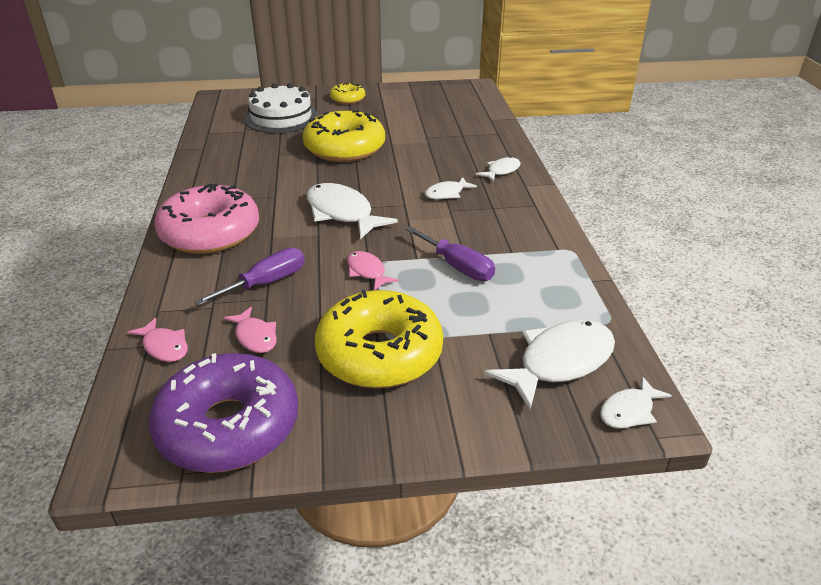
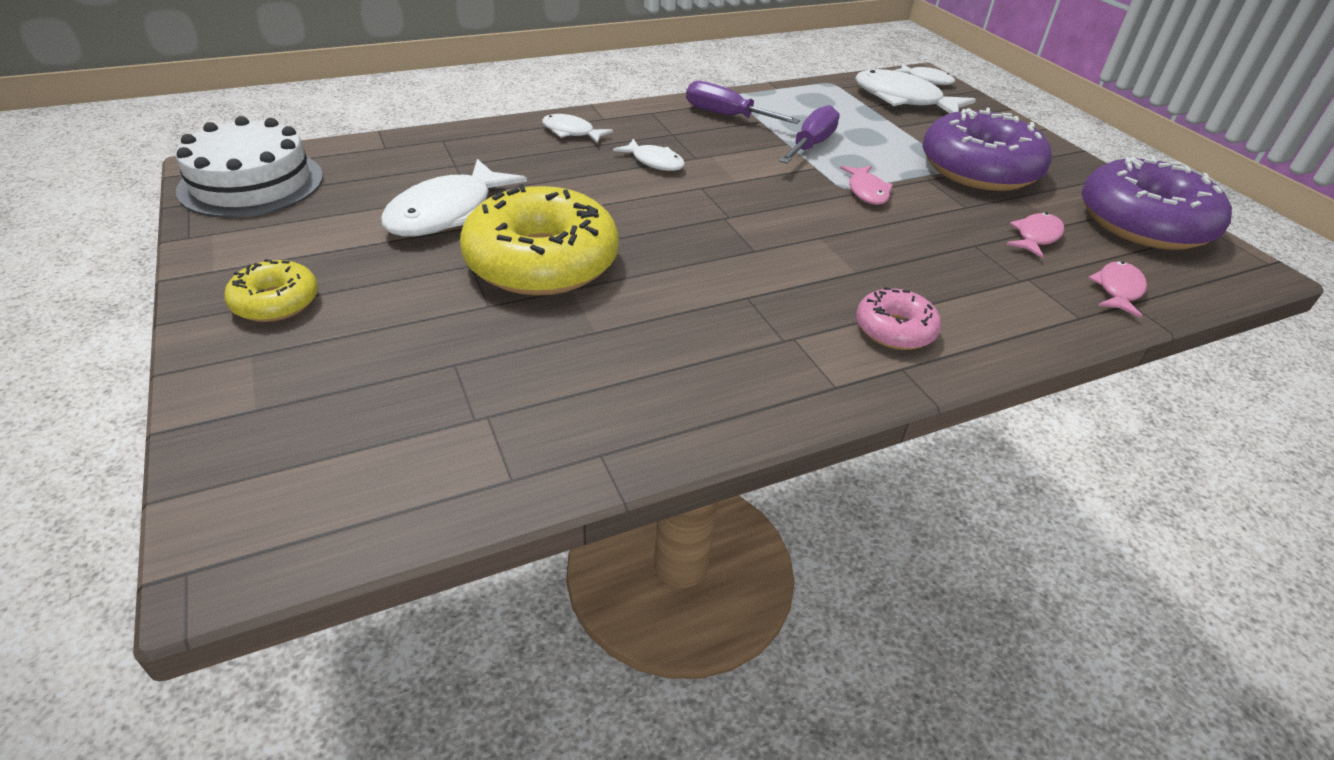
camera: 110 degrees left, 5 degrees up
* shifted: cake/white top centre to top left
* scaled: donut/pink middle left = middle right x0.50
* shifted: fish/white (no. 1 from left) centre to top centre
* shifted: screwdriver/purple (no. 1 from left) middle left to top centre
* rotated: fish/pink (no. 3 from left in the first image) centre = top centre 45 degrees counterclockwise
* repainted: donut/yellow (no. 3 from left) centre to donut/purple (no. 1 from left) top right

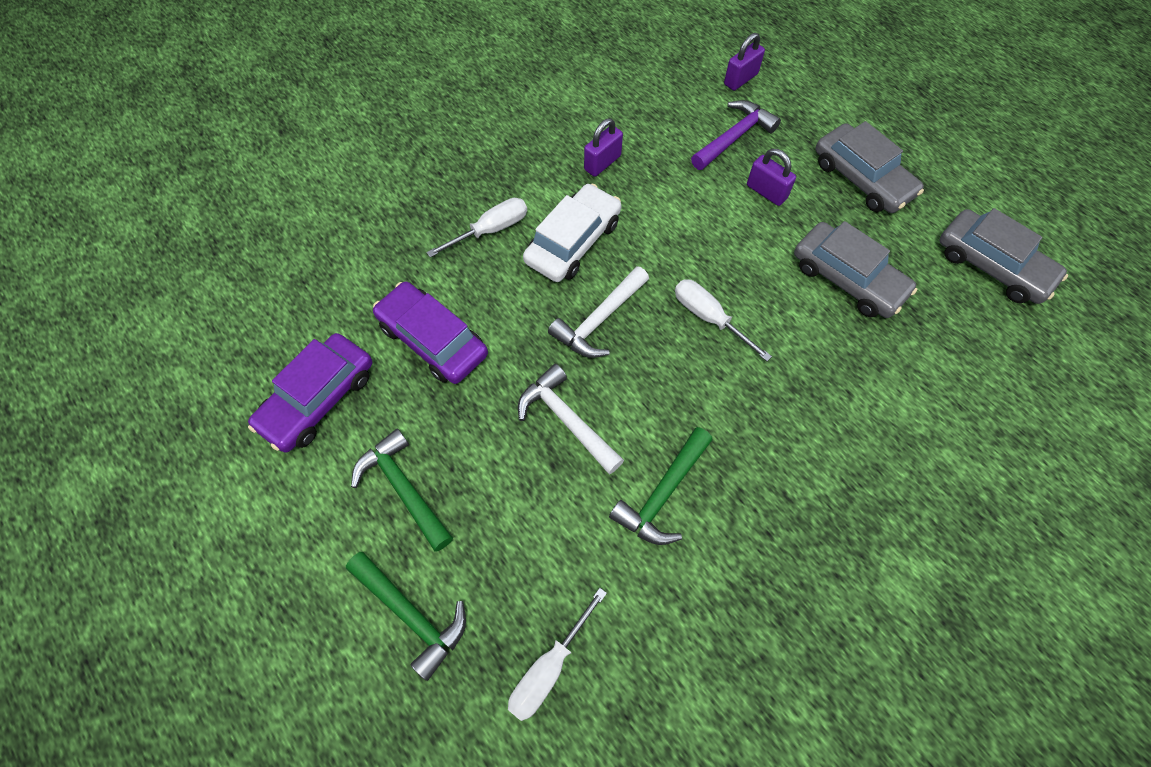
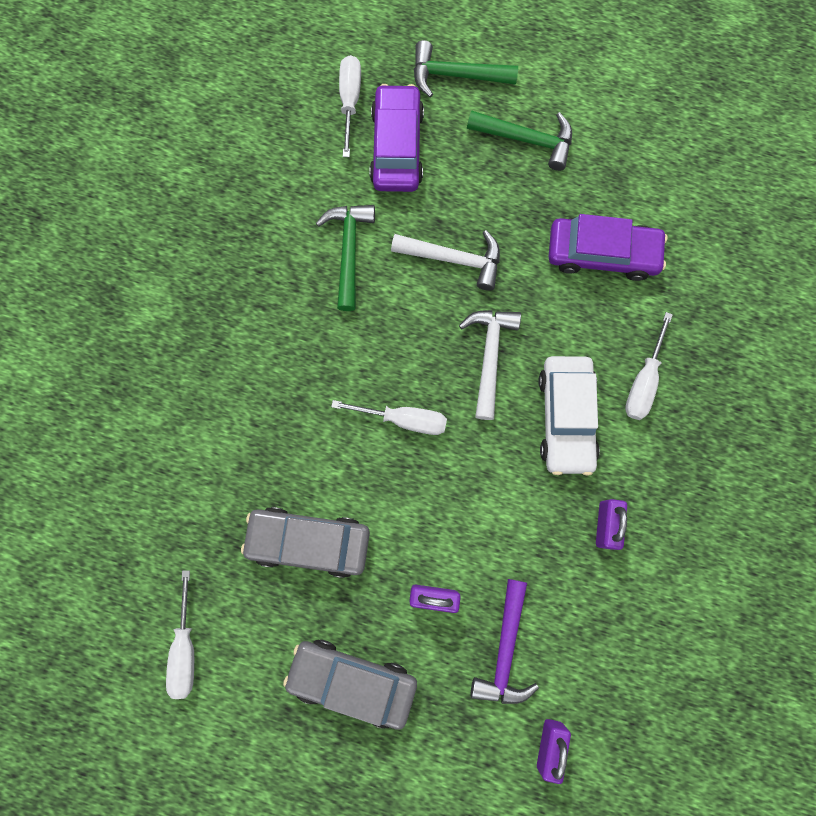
camera: 145 degrees right, 15 degrees up
* swapped: car/grey (no. 3 from left) middle right to screwdriver/white (no. 1 from left) bottom left
* shifted: car/purple (no. 1 from left) middle left to top centre

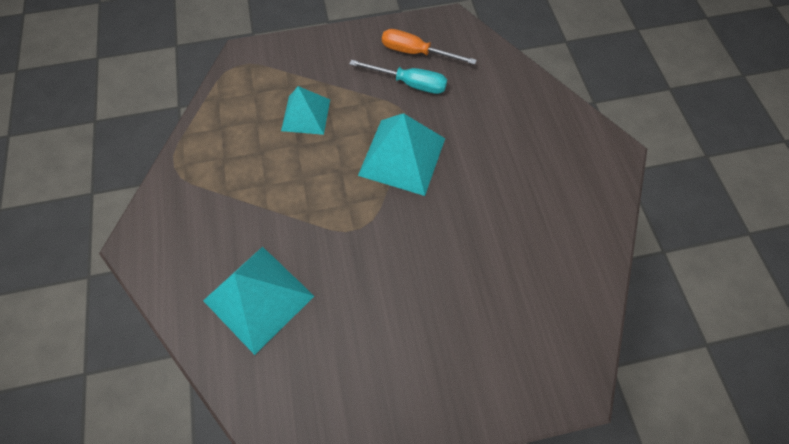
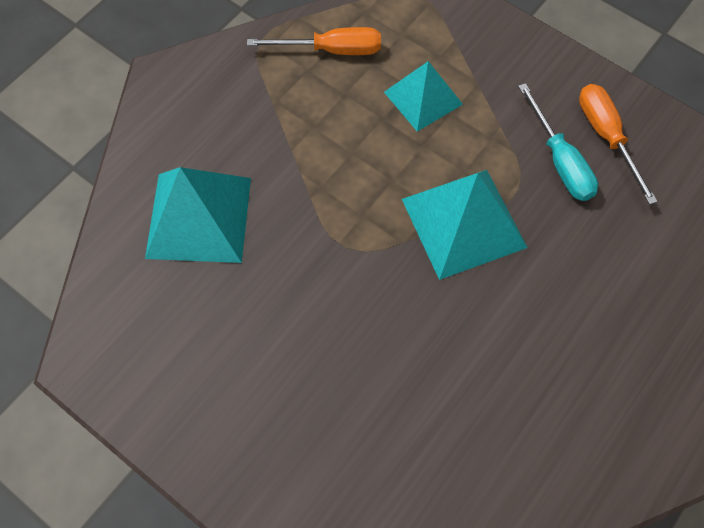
camera: 50 degrees right, 0 degrees up
* new: screwdriver/orange (no. 1 from left) top centre

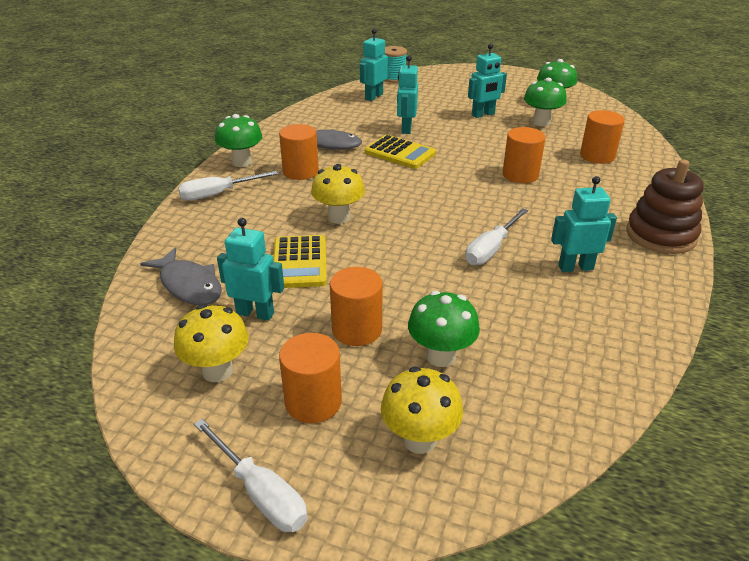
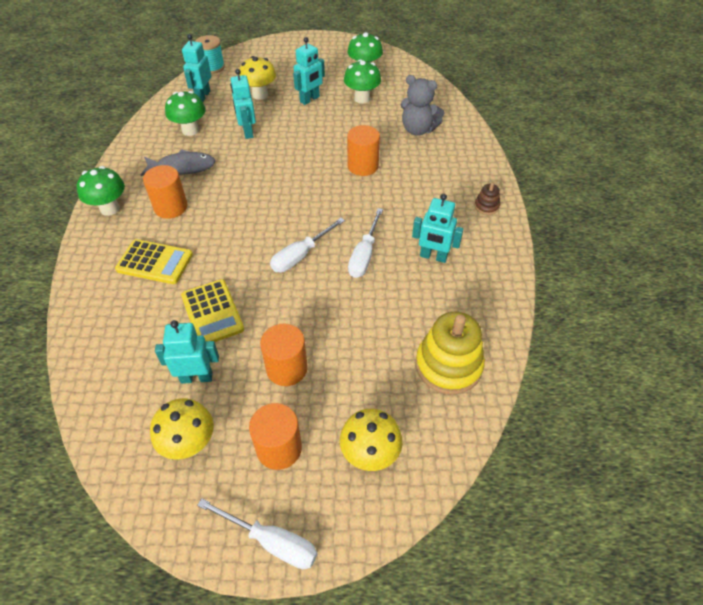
camera: 20 degrees left, 15 degrees up
* swapped: cylinder/orange (no. 5 from left) top right to teddy bear/grey top centre
* shifted: calculator/yellow (no. 2 from left in the first image) top centre to calculator/yellow (no. 1 from left) middle left
* scaled: stacking toy/brown middle right = top right x0.46
* shifted: mushroom/yellow (no. 2 from left) centre to top centre
* shifted: screwdriver/white (no. 1 from left in the first image) top left to screwdriver/white (no. 2 from left) centre
* rotated: robot/turquoise (no. 5 from left) middle right = centre 135 degrees counterclockwise
* gone: fish/grey (no. 1 from left) middle left
* shifted: mushroom/green (no. 2 from left) centre to top left
* new: stacking toy/yellow centre

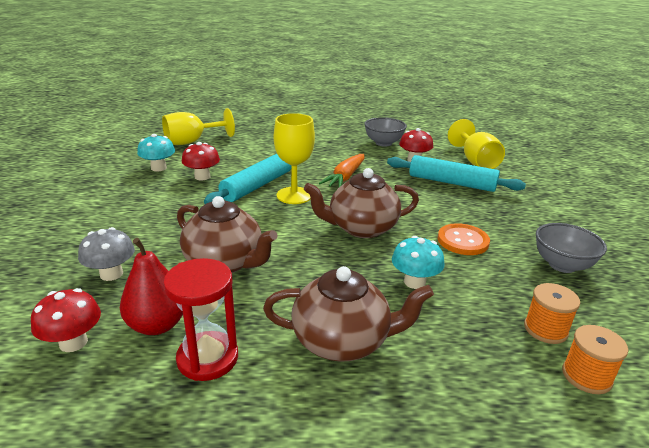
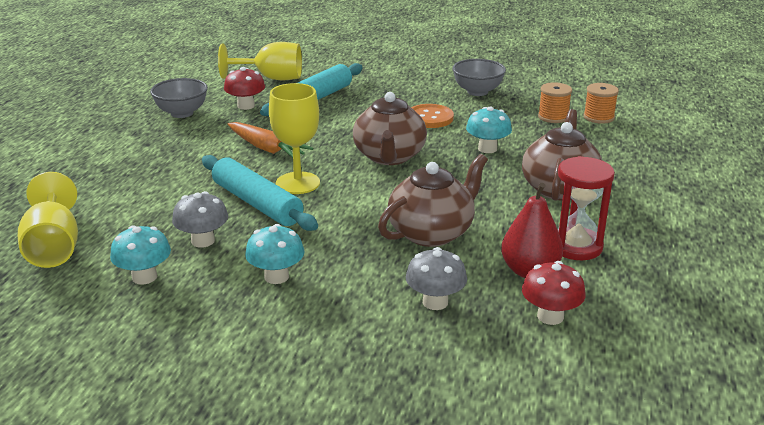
camera: 75 degrees left, 0 degrees up
* repainted: mushroom/red (no. 2 from left) middle left to mushroom/grey (no. 1 from left) middle left
* new: mushroom/turquoise (no. 2 from left) centre

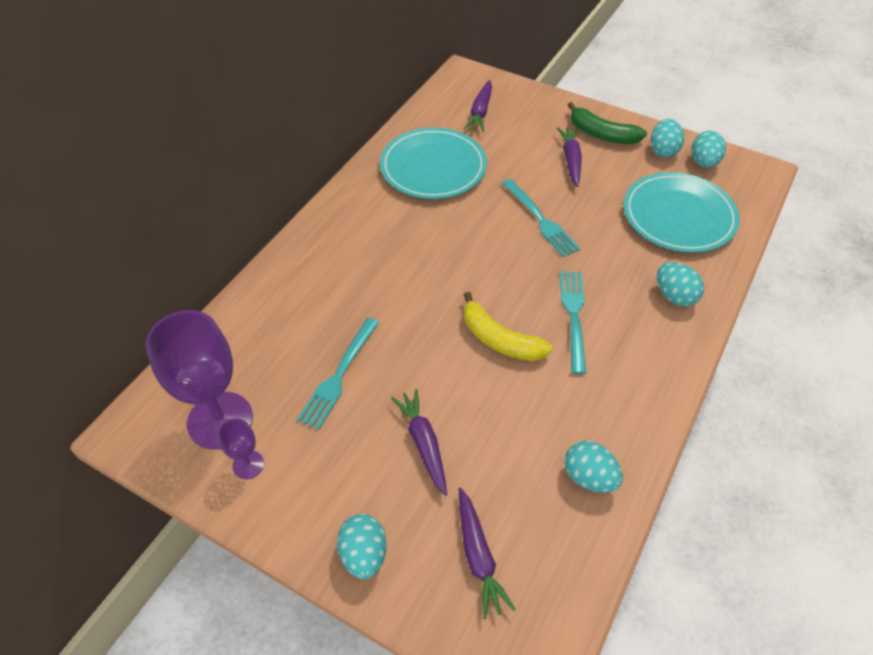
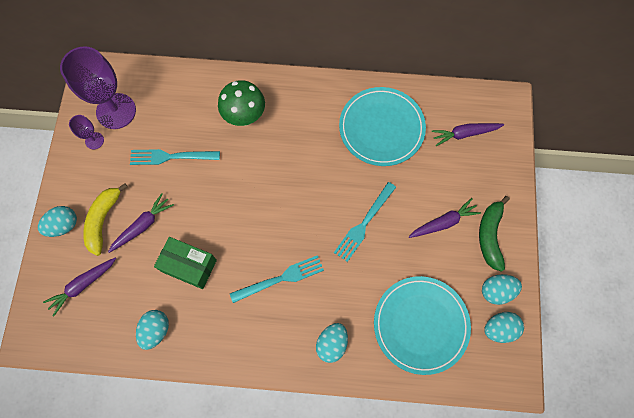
camera: 65 degrees right, 20 degrees up
* shifted: banana/yellow centre to middle left
* new: mushroom/green top centre
* new: box/green middle left

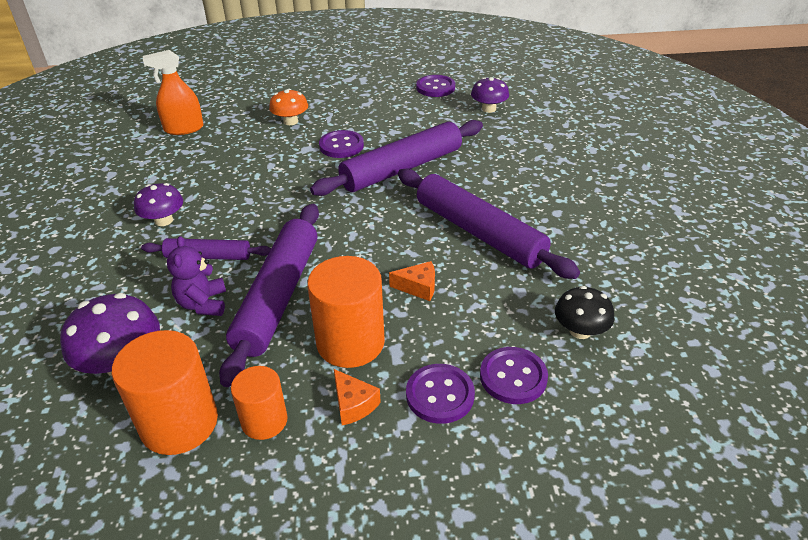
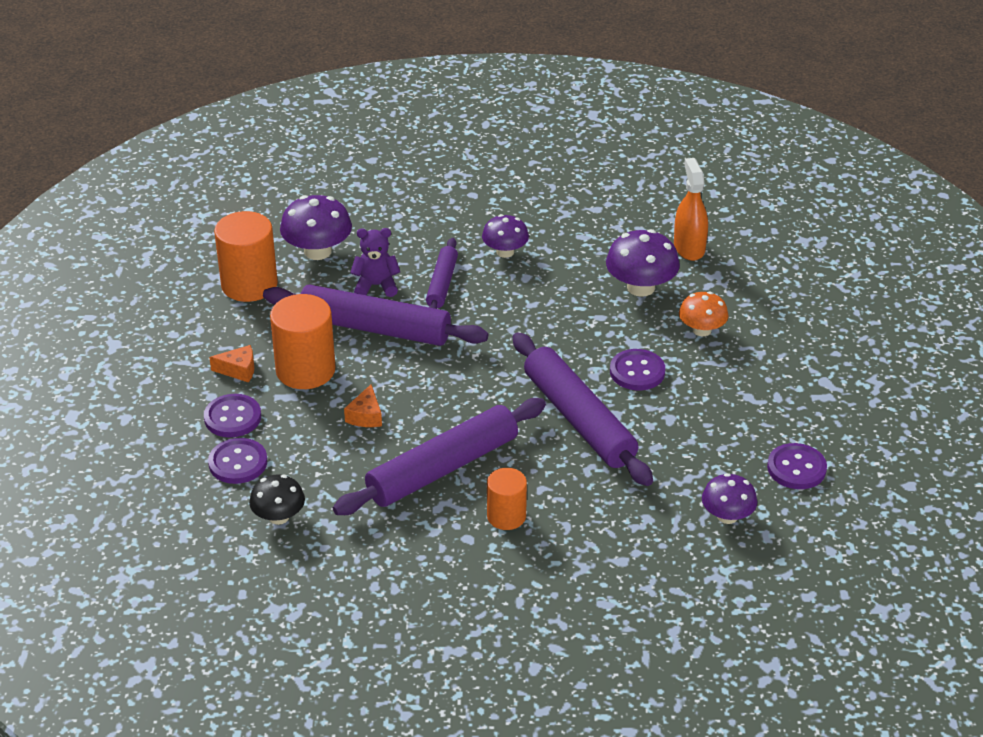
camera: 95 degrees right, 0 degrees up
* shifted: cylinder/orange (no. 2 from left in the first image) bottom left to cylinder/orange (no. 3 from left) bottom centre
* rotated: cheese/orange (no. 1 from left) bottom centre = middle left 150 degrees counterclockwise
* new: mushroom/purple (no. 3 from left) centre

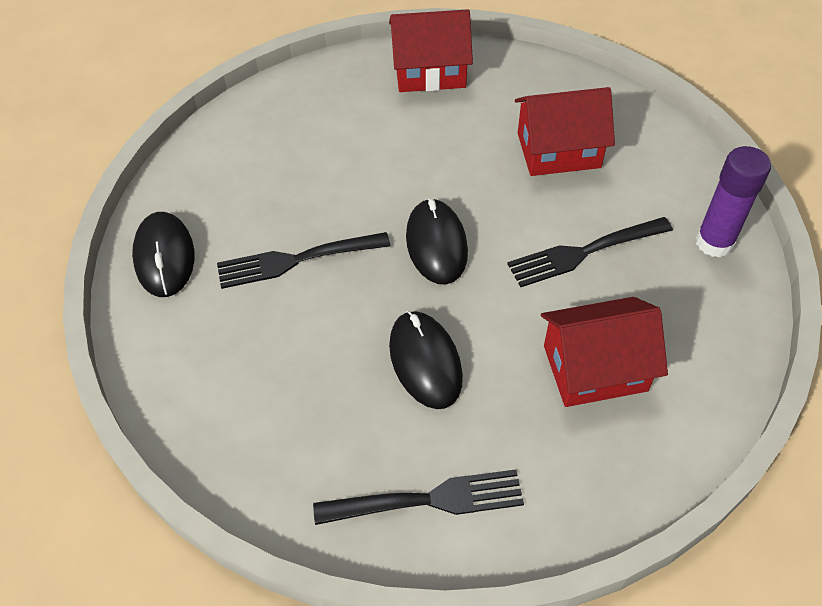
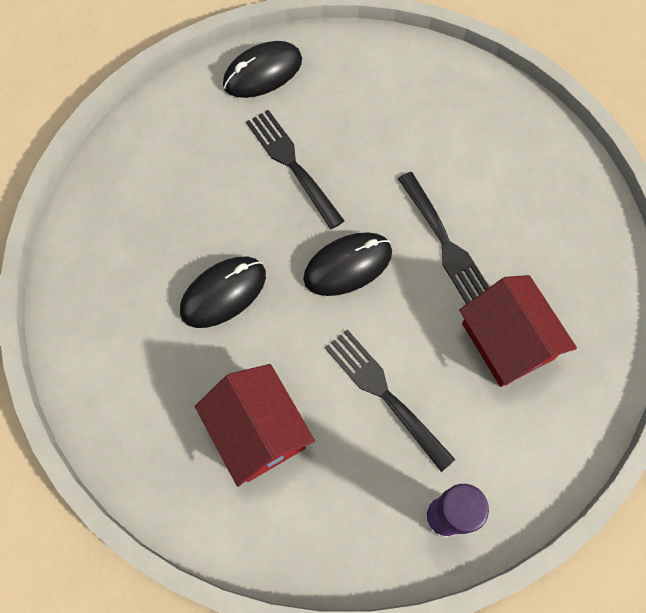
camera: 70 degrees right, 15 degrees up
* gone: house/red (no. 1 from left) top centre
* shifted: fork/black (no. 2 from left in the first image) bottom centre to fork/black (no. 3 from left) middle right

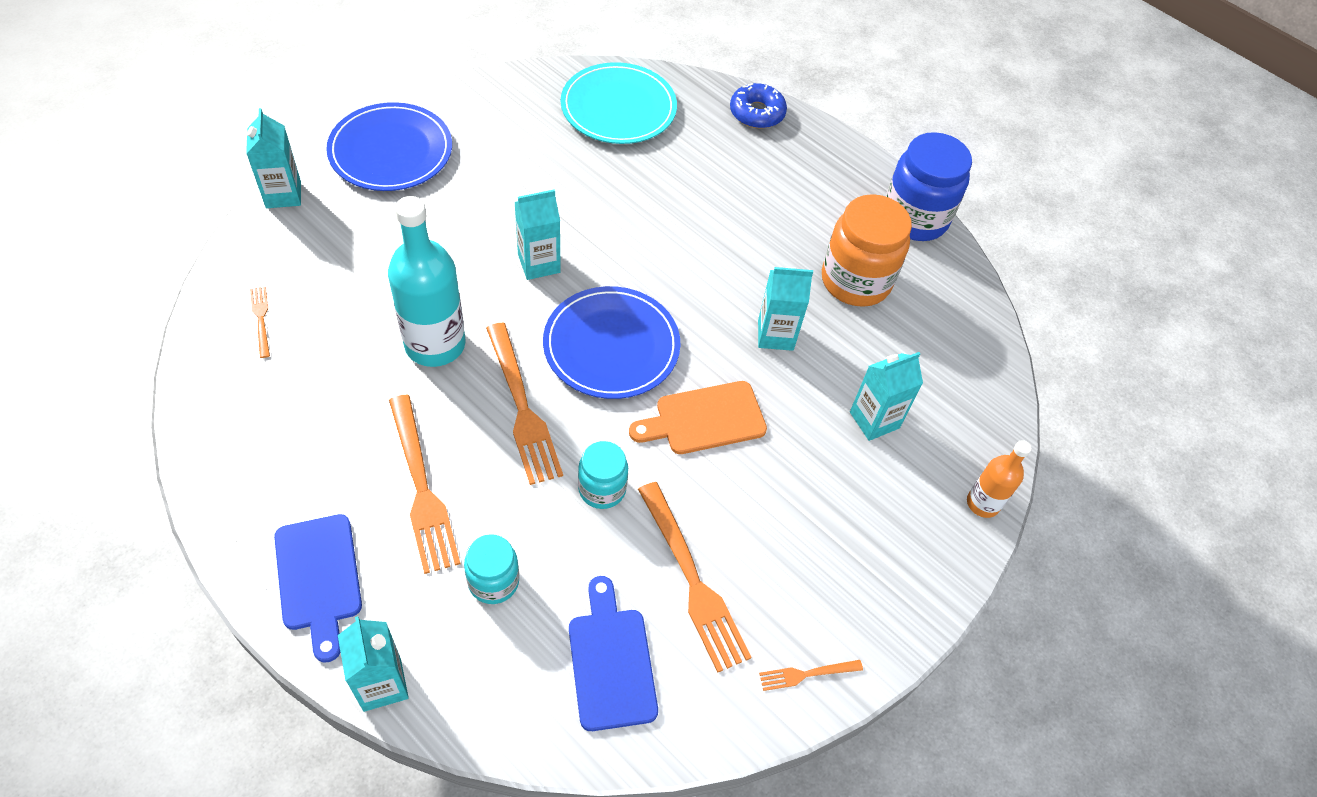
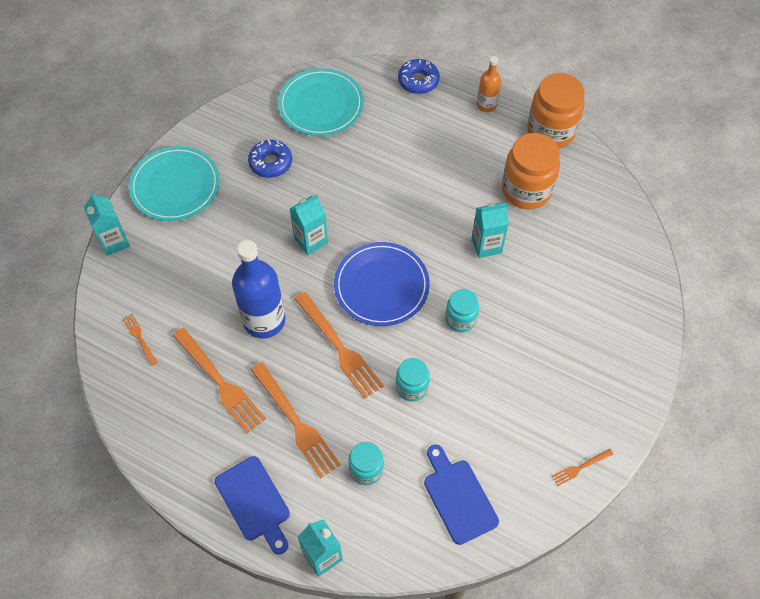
camera: 10 degrees left, 5 degrees up
* repainted: plate/blue (no. 1 from left) top left to plate/turquoise (no. 1 from left) top left
* repainted: jar/blue top right to jar/orange (no. 2 from left) top right
* repainted: bottle/turquoise middle left to bottle/blue centre
* gone: carton/turquoise (no. 5 from left) middle right
* swapped: cutting board/orange centre to jar/turquoise (no. 3 from left) centre
* shifted: bottle/orange middle right to top centre
* shifted: fork/orange (no. 4 from left in the first image) bottom centre to fork/orange (no. 2 from left) middle left
* new: donut/blue (no. 1 from left) top centre

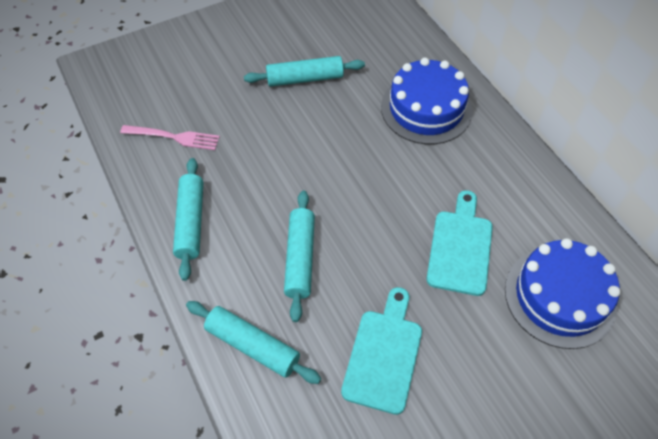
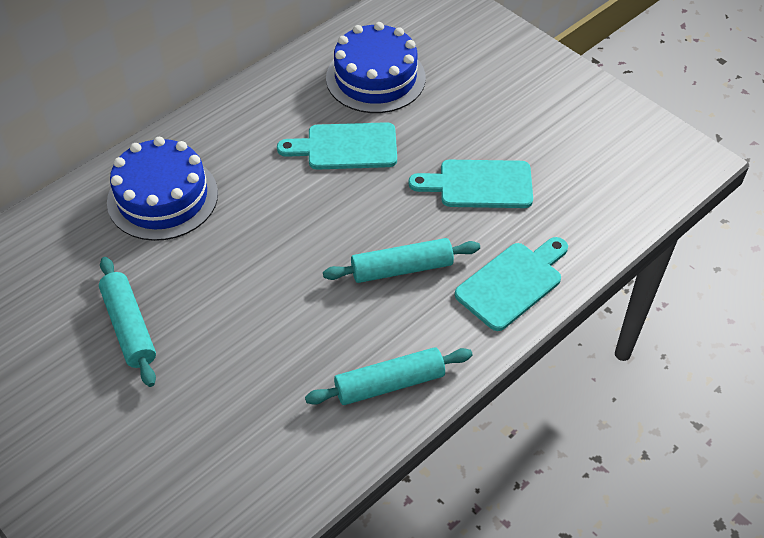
camera: 105 degrees left, 5 degrees down
* gone: fork/pink top left
* swapped: rolling pin/turquoise (no. 2 from left) bottom centre to cutting board/turquoise (no. 3 from left) middle right

